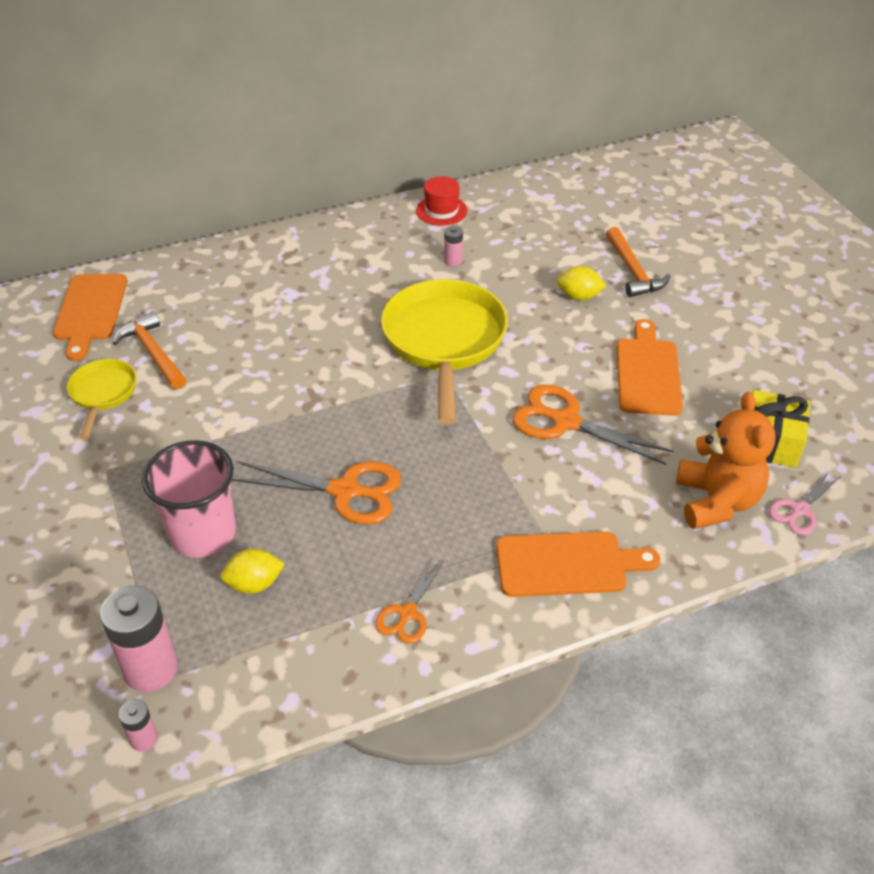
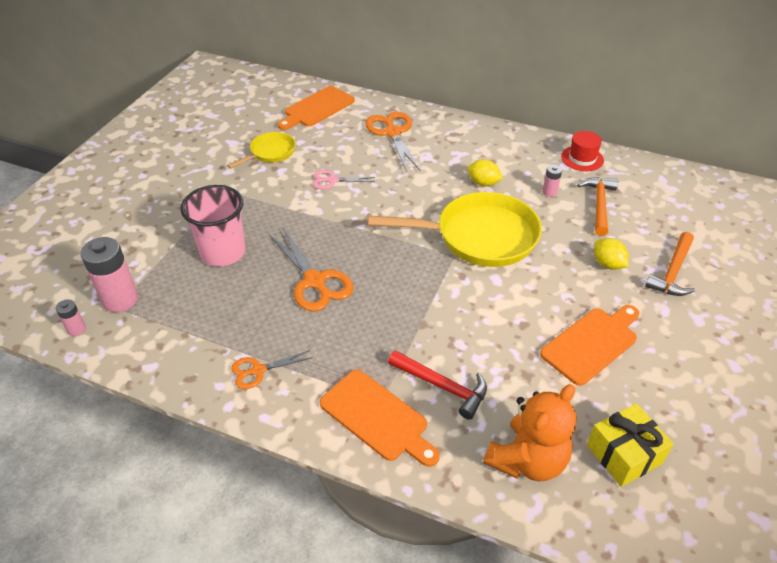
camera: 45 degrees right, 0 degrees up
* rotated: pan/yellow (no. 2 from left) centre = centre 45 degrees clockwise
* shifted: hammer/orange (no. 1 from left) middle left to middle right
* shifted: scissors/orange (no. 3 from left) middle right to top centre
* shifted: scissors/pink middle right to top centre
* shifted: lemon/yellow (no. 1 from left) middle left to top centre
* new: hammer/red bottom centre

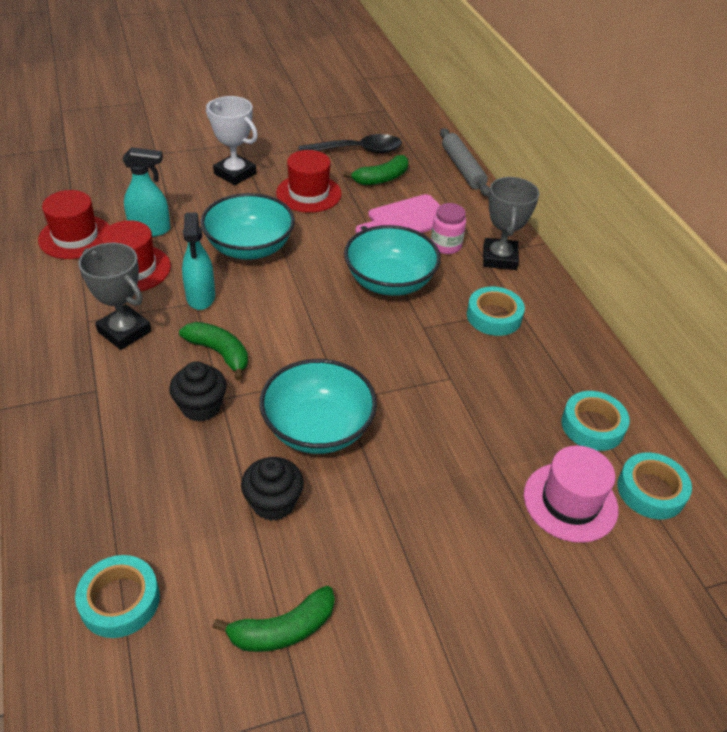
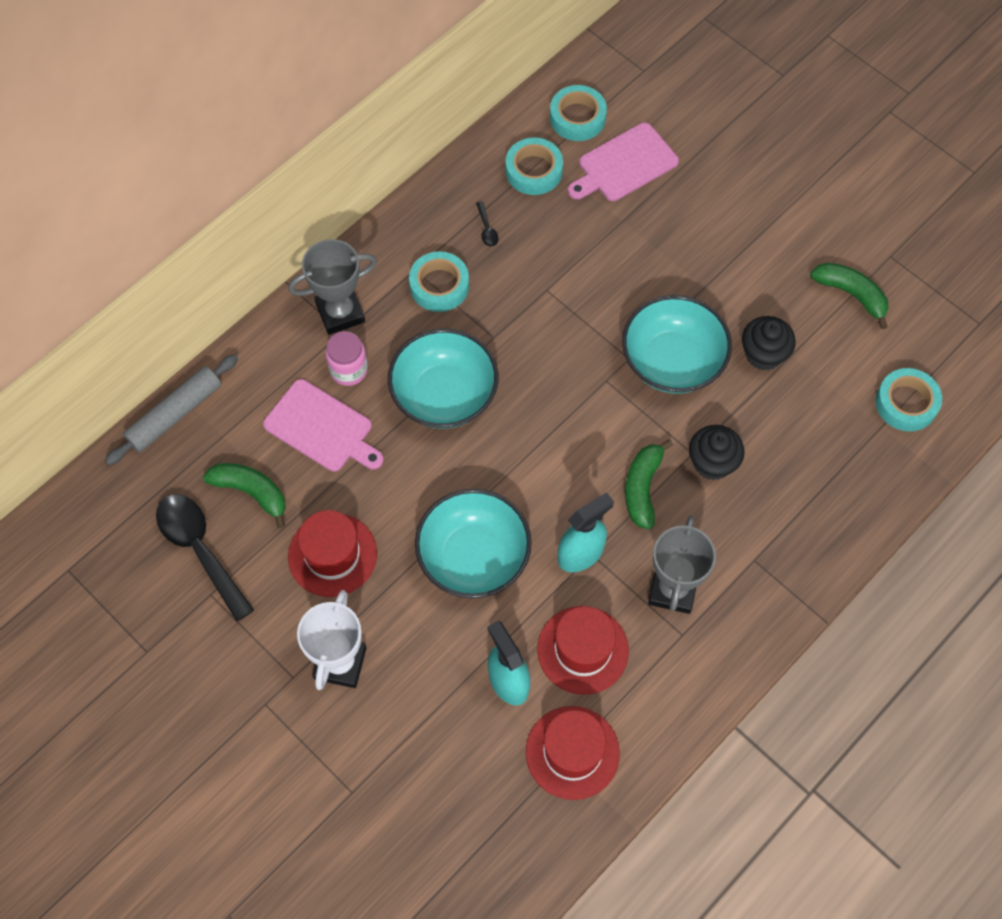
camera: 115 degrees left, 20 degrees up
* swapped: hat/pink bottom right to cutting board/pink (no. 2 from left) top centre
* new: spoon/black (no. 2 from left) top centre

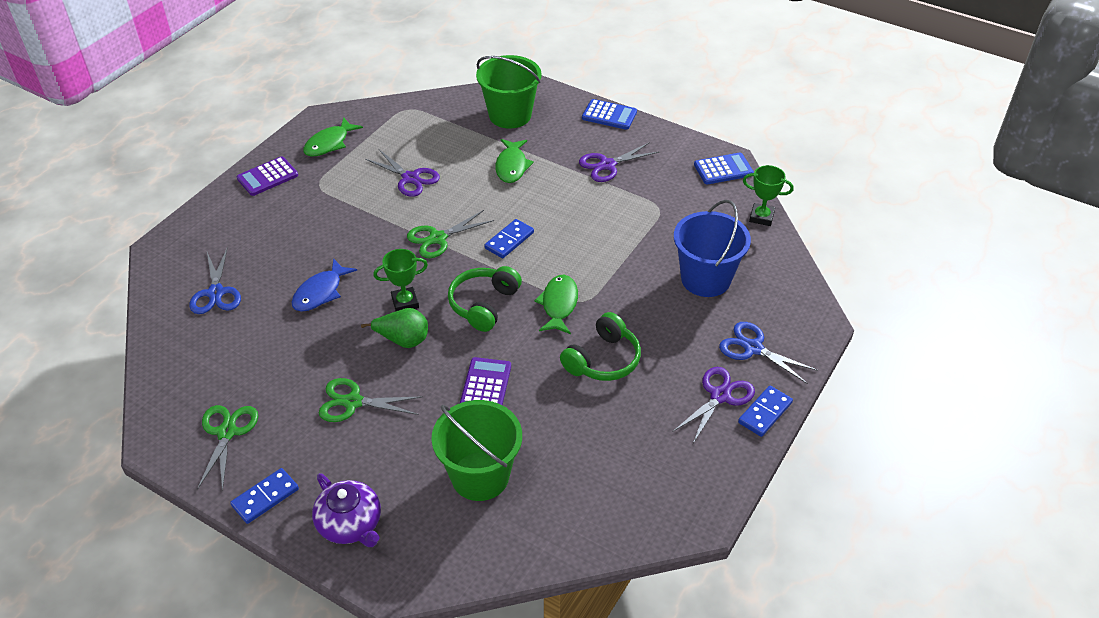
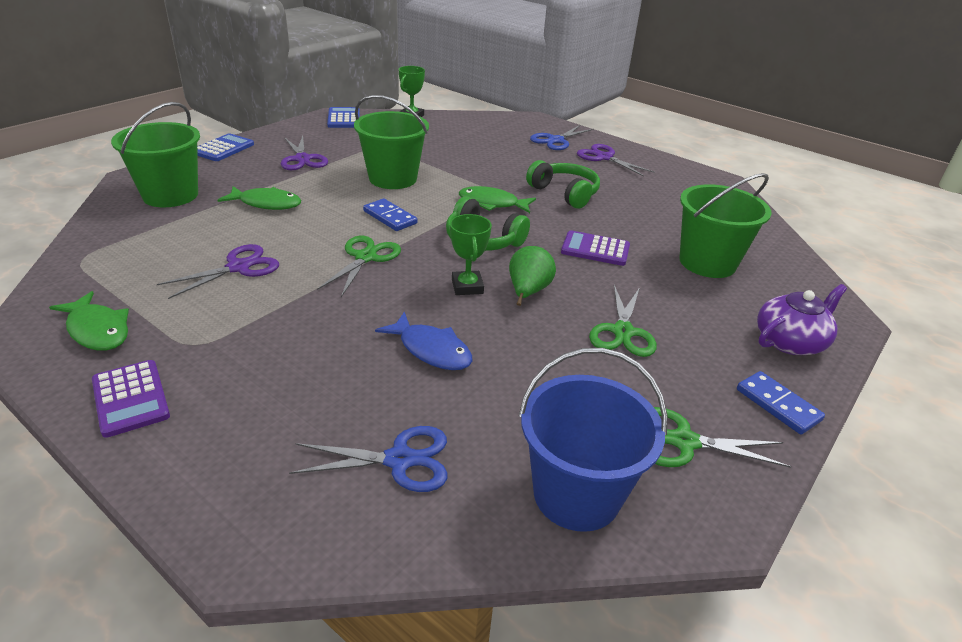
camera: 85 degrees left, 10 degrees down
* shifted: bucket/blue centre to bottom centre
* rotated: scissors/green (no. 3 from left in the first image) centre = centre 135 degrees counterclockwise
* gone: domino/blue (no. 3 from left) middle right
* new: bucket/green (no. 2 from left) top centre

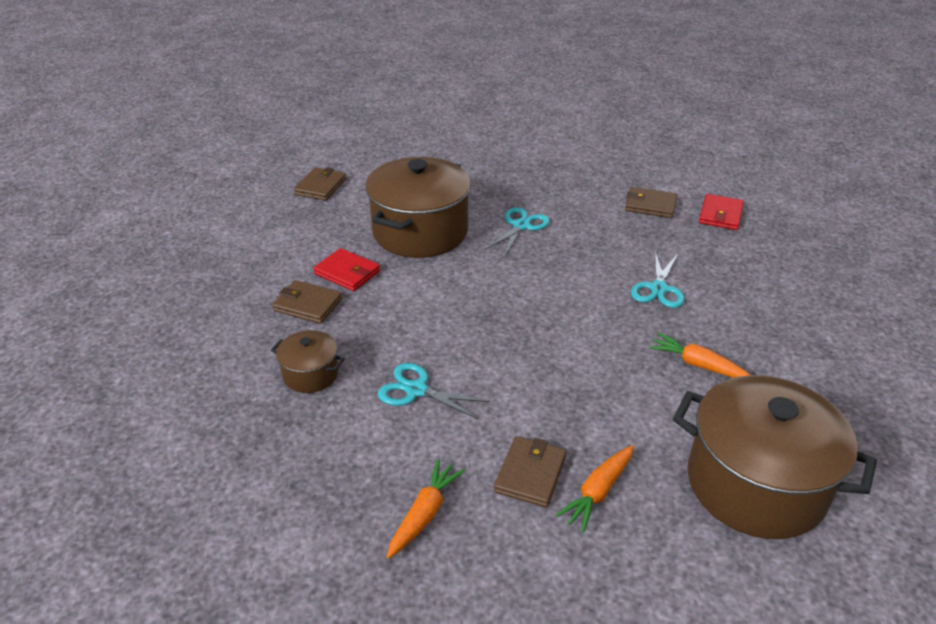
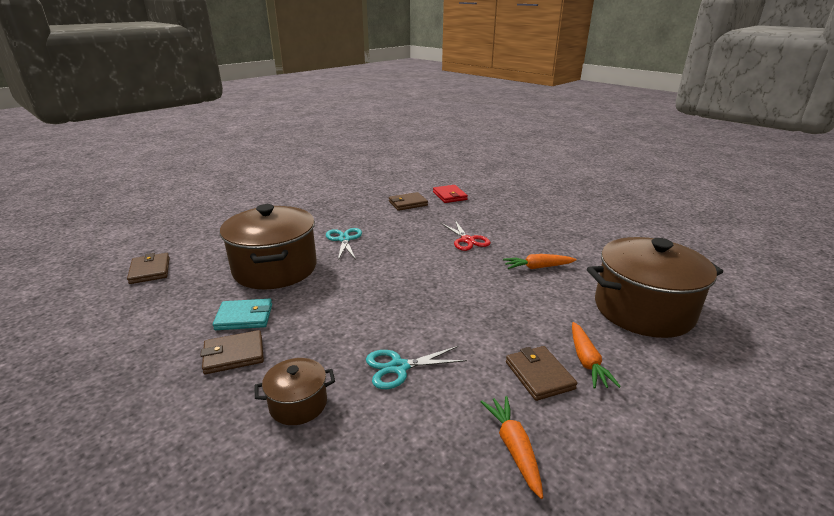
camera: 40 degrees left, 10 degrees down
* repainted: wallet/red (no. 1 from left) centre to wallet/turquoise middle left
* repainted: scissors/turquoise (no. 3 from left) middle right to scissors/red centre

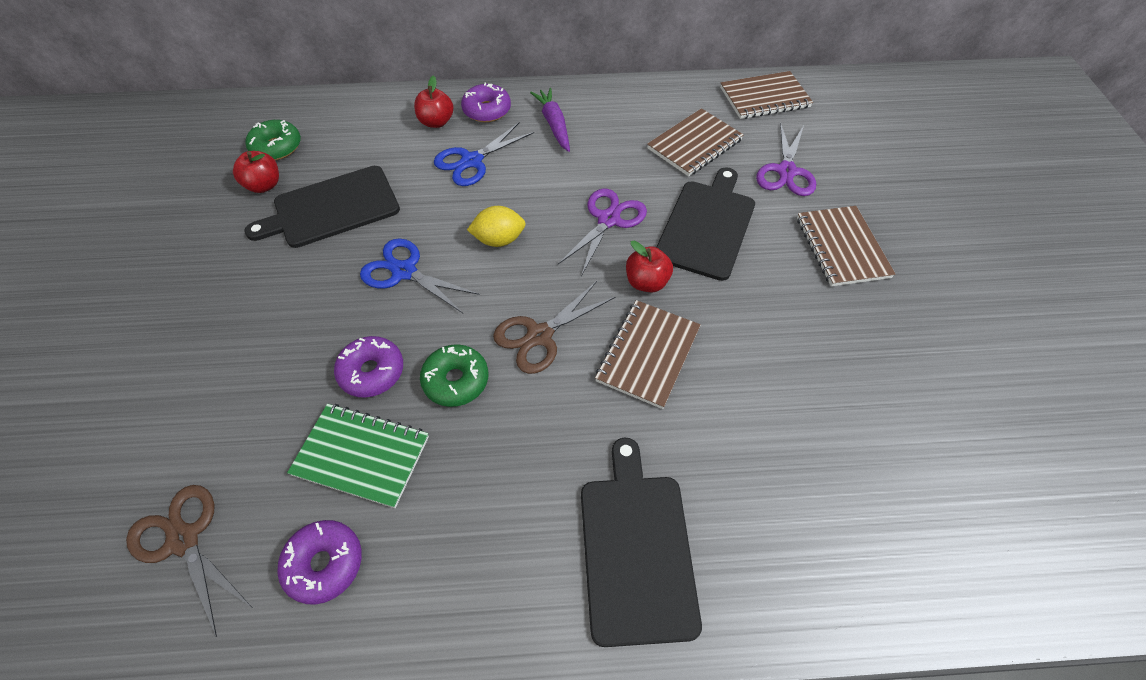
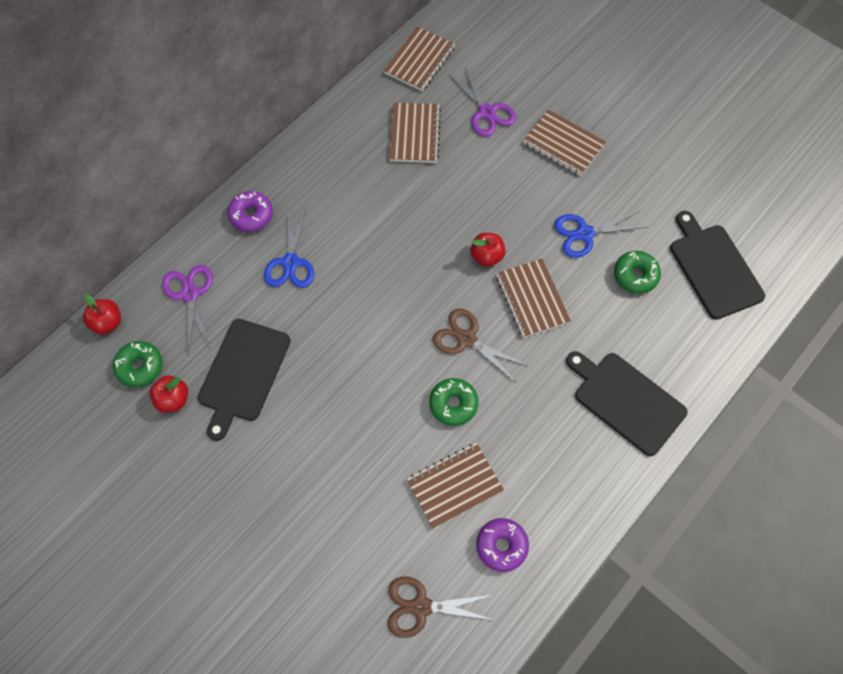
camera: 45 degrees left, 10 degrees up
* shifted: apple/red (no. 2 from left in the first image) top centre to apple/red (no. 1 from left) middle left
* gone: carrot/purple top centre
* shifted: cutting board/black (no. 3 from left) top centre to middle right
* shifted: scissors/purple (no. 1 from left) centre to middle left
* gone: lemon/yellow top centre
* shifted: scissors/blue (no. 1 from left in the first image) centre to scissors/blue (no. 2 from left) middle right
* rotated: scissors/brown (no. 2 from left) centre = centre 120 degrees clockwise
* gone: donut/purple (no. 2 from left) middle left
* repainted: notebook/green bottom left to notebook/brown (no. 3 from left) bottom centre
* new: donut/green (no. 3 from left) middle right

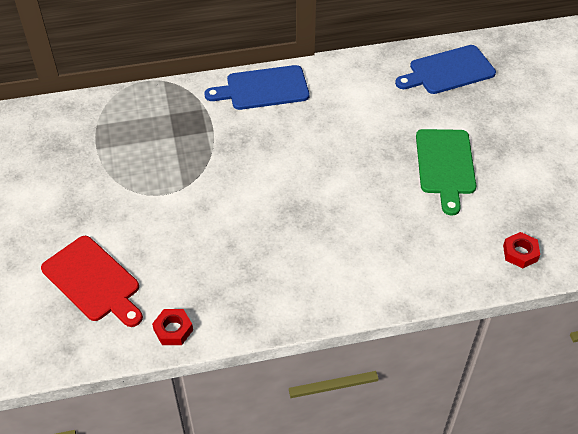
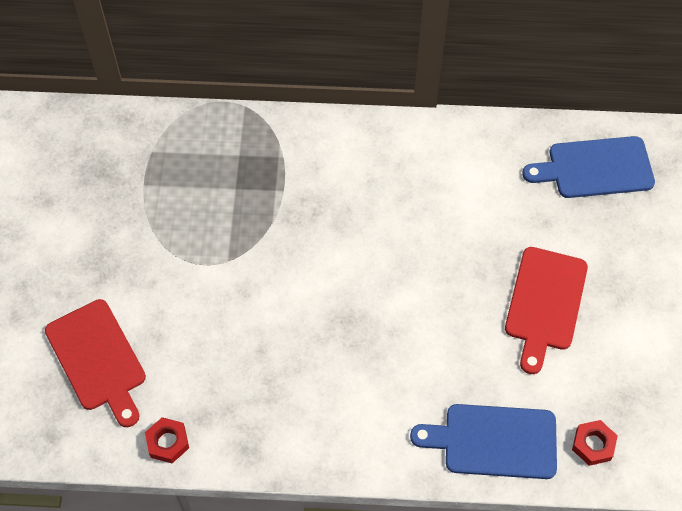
camera: 15 degrees right, 10 degrees up
* shifted: cutting board/blue (no. 1 from left) top centre to bottom right
* repainted: cutting board/green middle right to cutting board/red (no. 2 from left) middle right

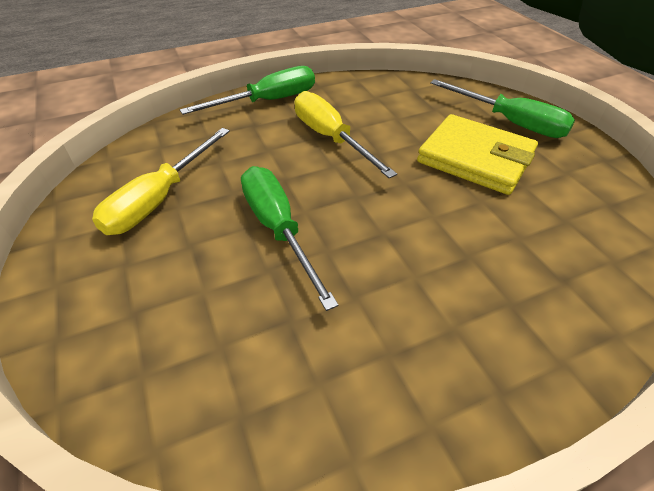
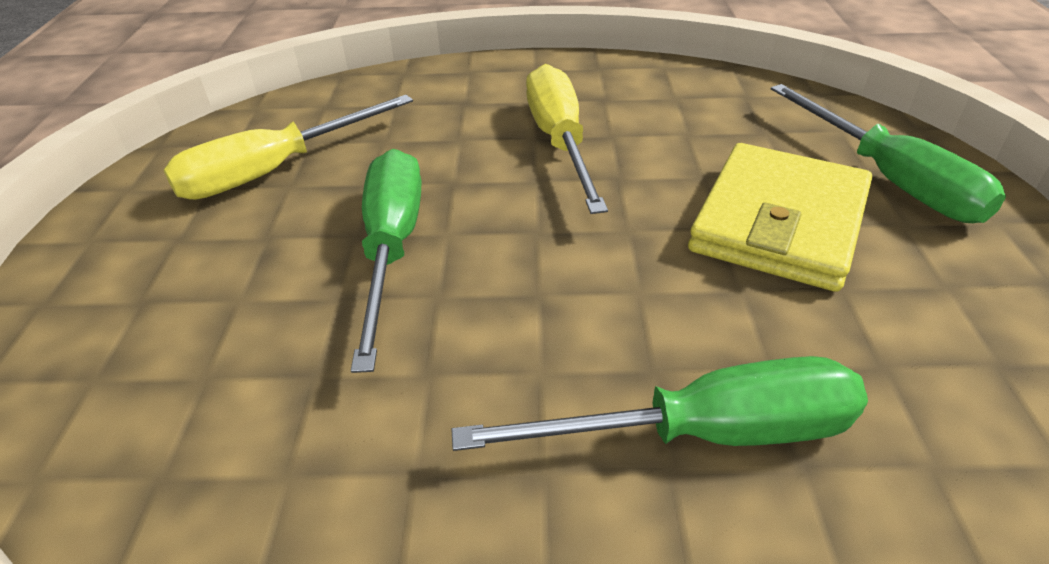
camera: 25 degrees right, 5 degrees down
* shifted: screwdriver/green (no. 1 from left in the first image) top centre to screwdriver/green (no. 2 from left) bottom centre
* rotated: wallet/yellow top right = middle right 60 degrees clockwise

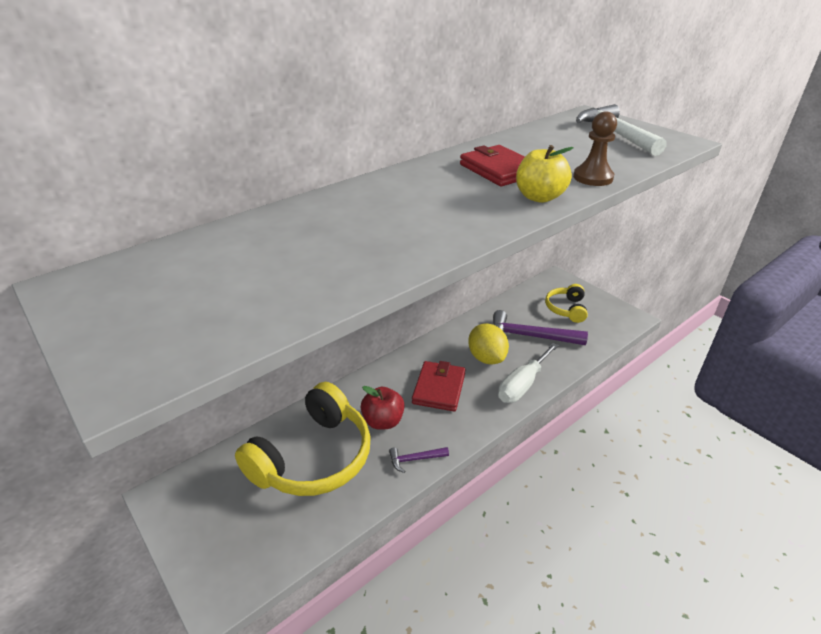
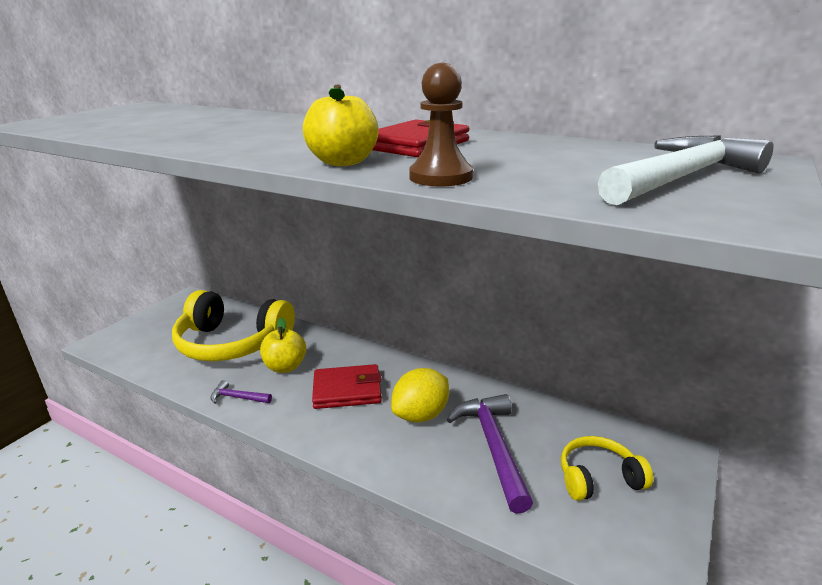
camera: 70 degrees right, 10 degrees down
* gone: screwdriver/white centre
* repainted: apple/red centre to apple/yellow (no. 1 from left) centre
* rotated: hammer/purple (no. 1 from left) bottom centre = bottom left 45 degrees counterclockwise

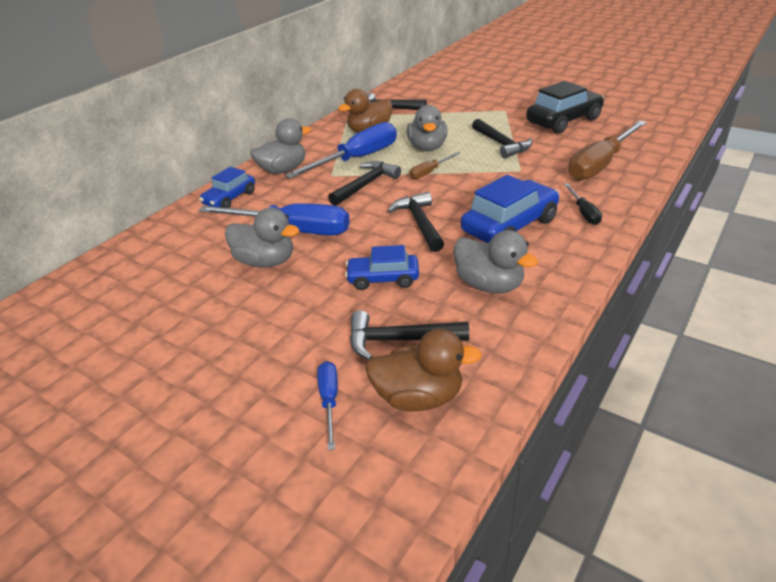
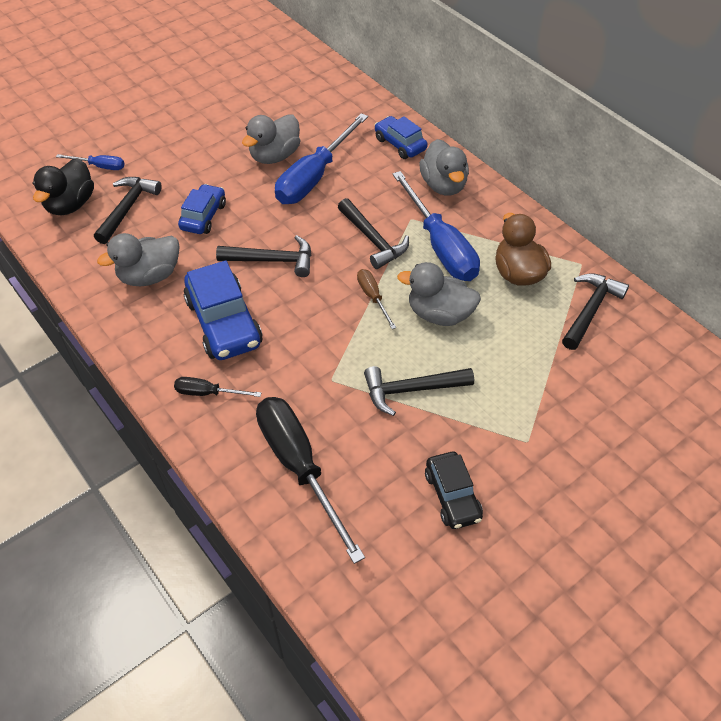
camera: 105 degrees right, 15 degrees up
* scaled: car/black top right = bottom centre x0.62
* repainted: screwdriver/brown (no. 2 from left) top right to screwdriver/black (no. 2 from left) centre
* repainted: duck/brown (no. 2 from left) centre to duck/black top left

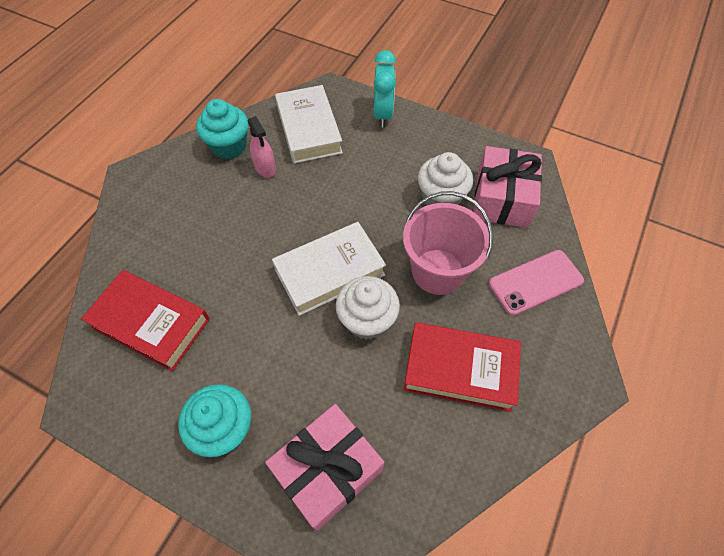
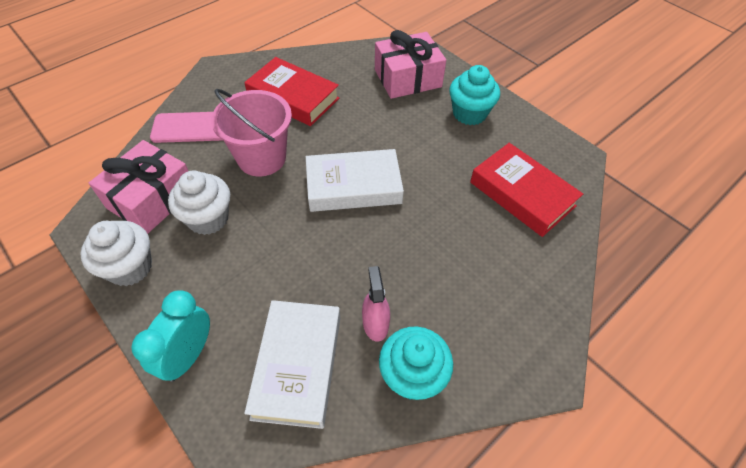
camera: 160 degrees left, 5 degrees down
* shifted: cupcake/white (no. 1 from left) centre to middle left

